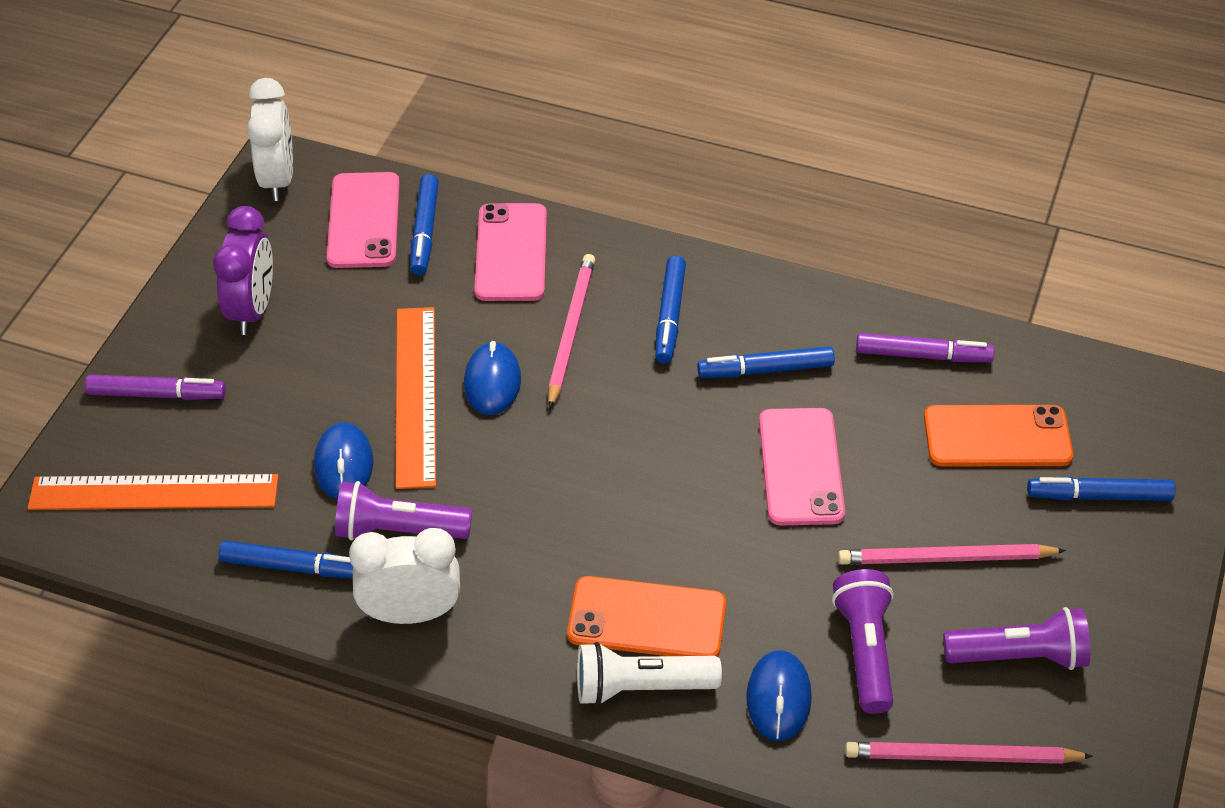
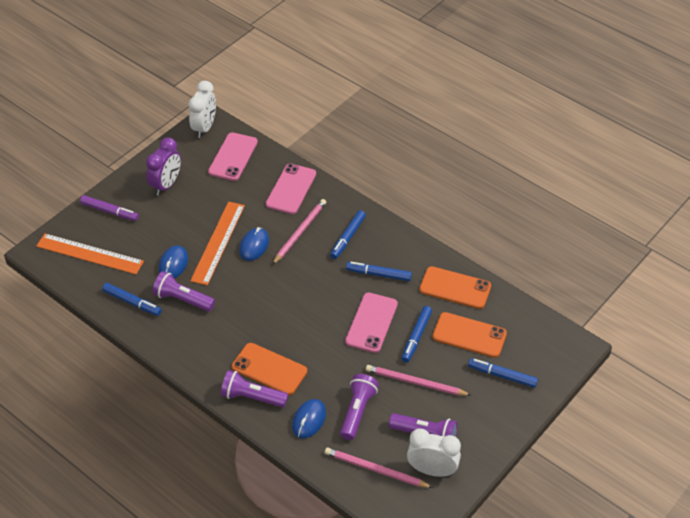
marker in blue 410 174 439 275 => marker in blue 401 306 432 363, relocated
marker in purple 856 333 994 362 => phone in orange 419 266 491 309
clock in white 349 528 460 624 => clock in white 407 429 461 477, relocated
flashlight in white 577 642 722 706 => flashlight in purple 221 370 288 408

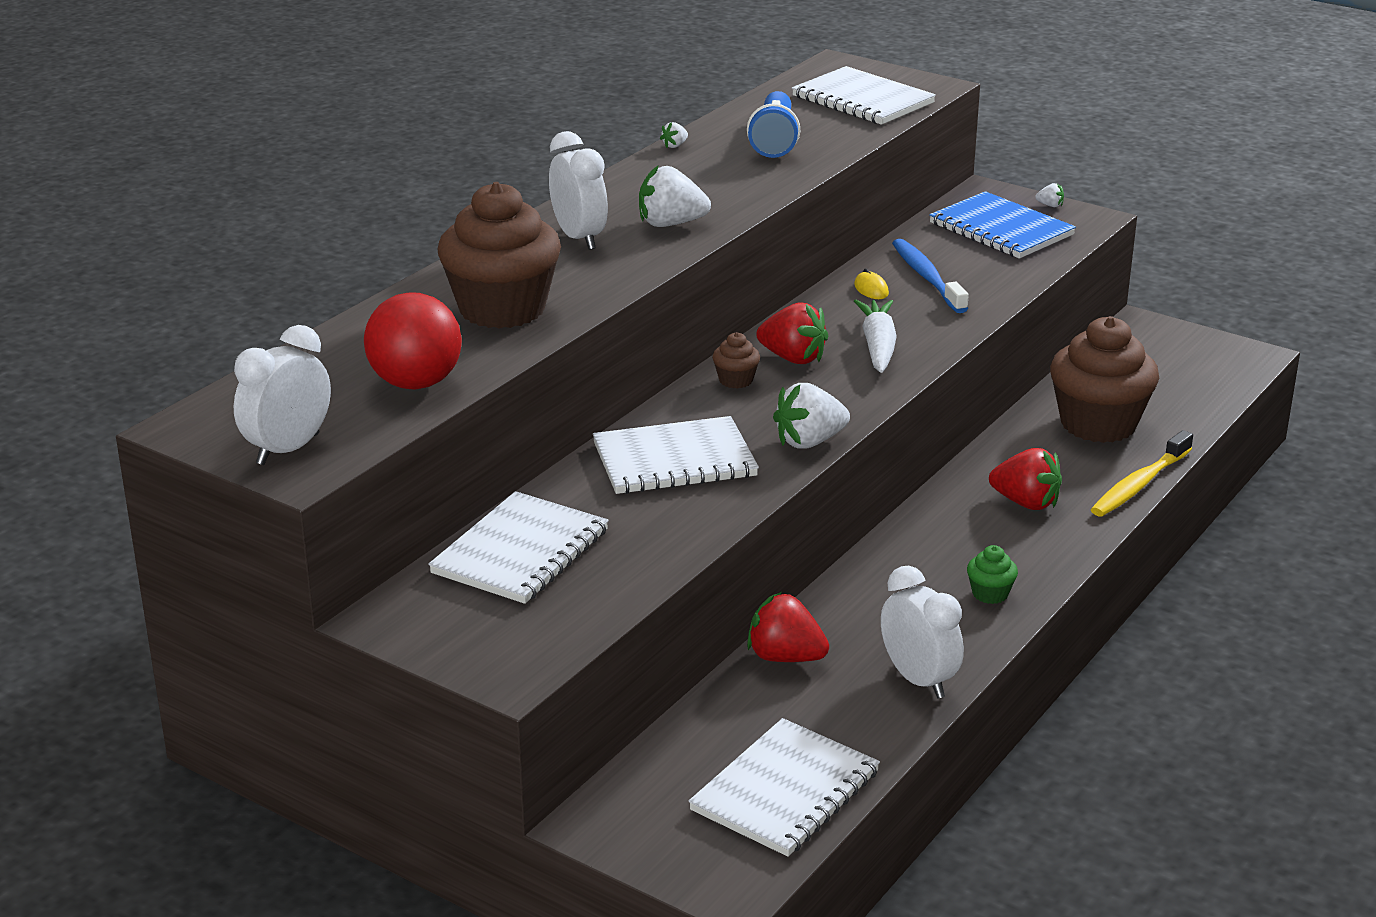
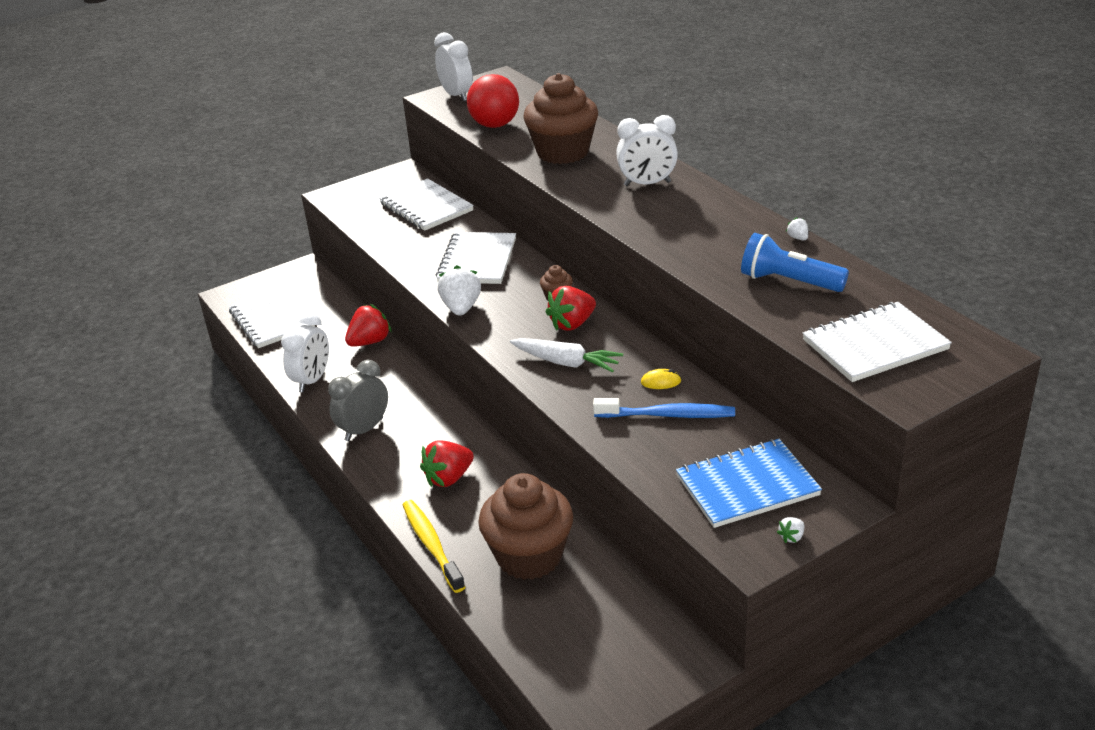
strawberry in white 639 165 711 227 => nothing
cupcake in green 967 545 1018 604 => clock in grey 328 360 388 441
clock in white 881 566 964 698 => clock in white 281 312 329 392, 60 degrees counterclockwise

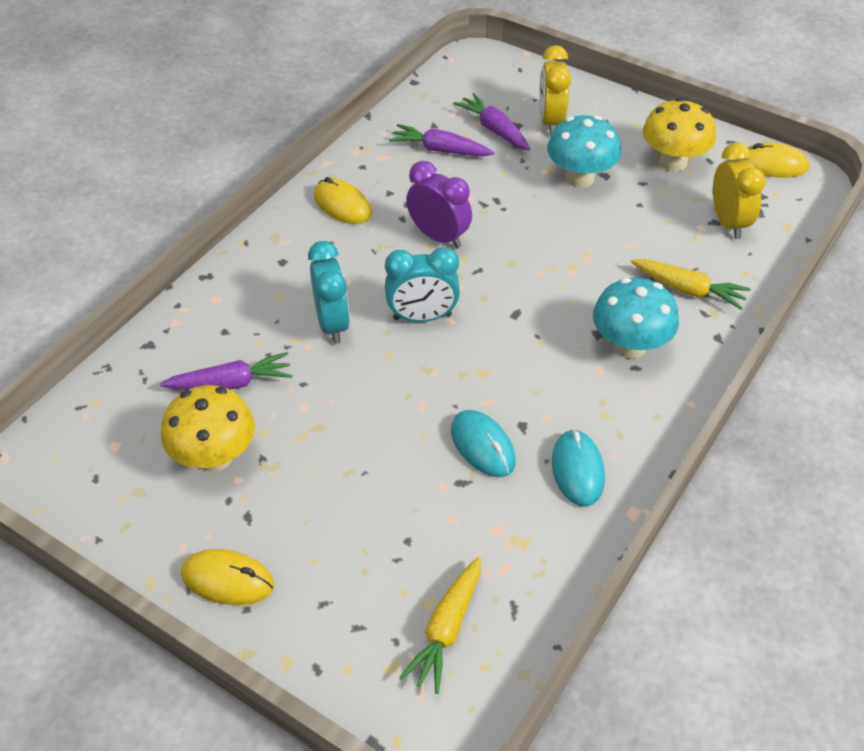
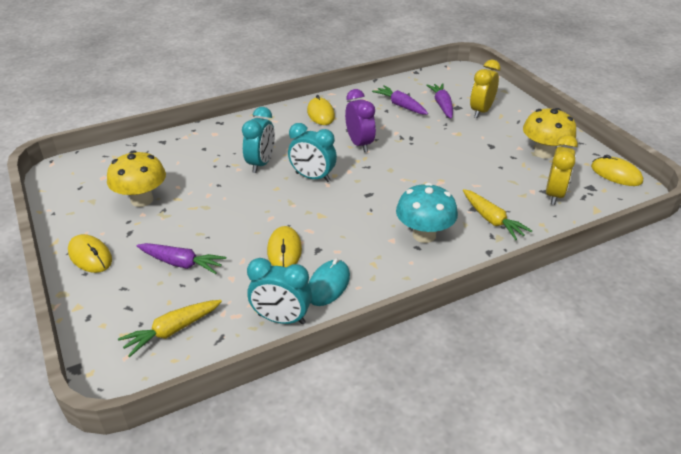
mushroom in turquoise 547 115 621 188 => nothing
carrot in purple 160 352 292 390 => carrot in purple 137 243 226 274, relocated
mouse in turquoise 451 410 516 477 => mouse in yellow 267 226 302 268
nothing => clock in turquoise 247 258 312 324

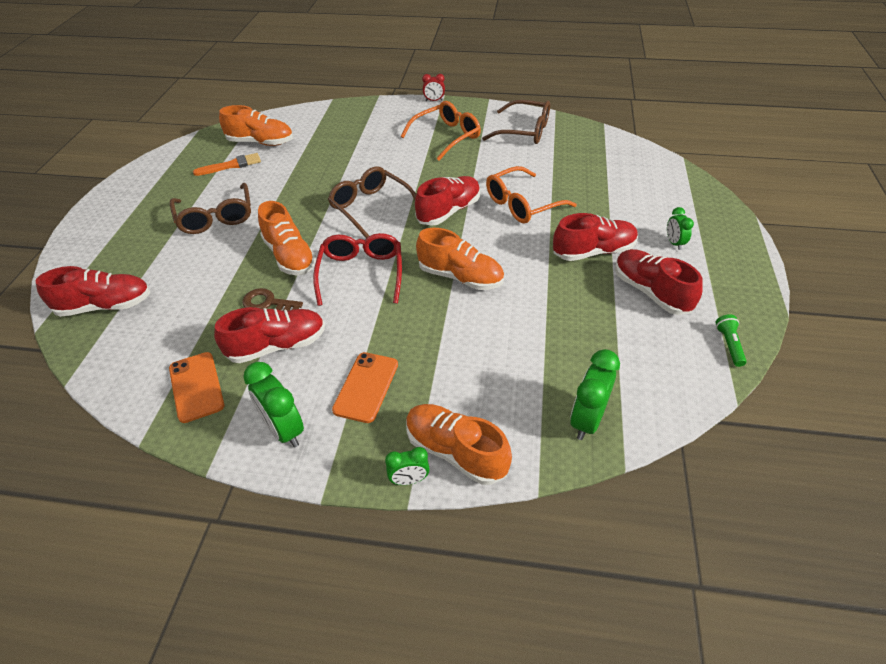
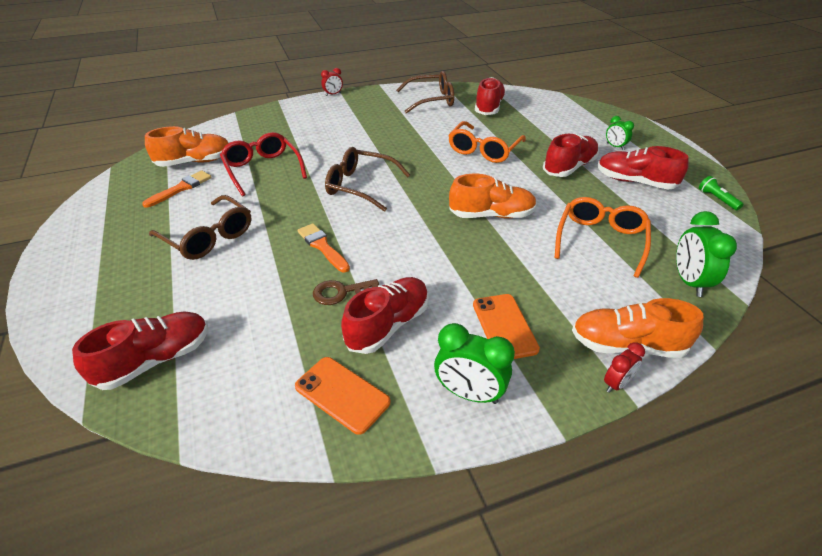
glasses in orange 401 101 481 161 => glasses in orange 555 197 651 278, relocated
shoe in red 415 176 480 226 => shoe in red 475 77 506 115, relocated
shoe in orange 258 201 316 276 => brush in orange 297 223 350 272
glasses in red 313 233 402 306 => glasses in red 220 132 307 196, relocated
clock in green 385 447 430 485 => clock in red 604 342 645 393

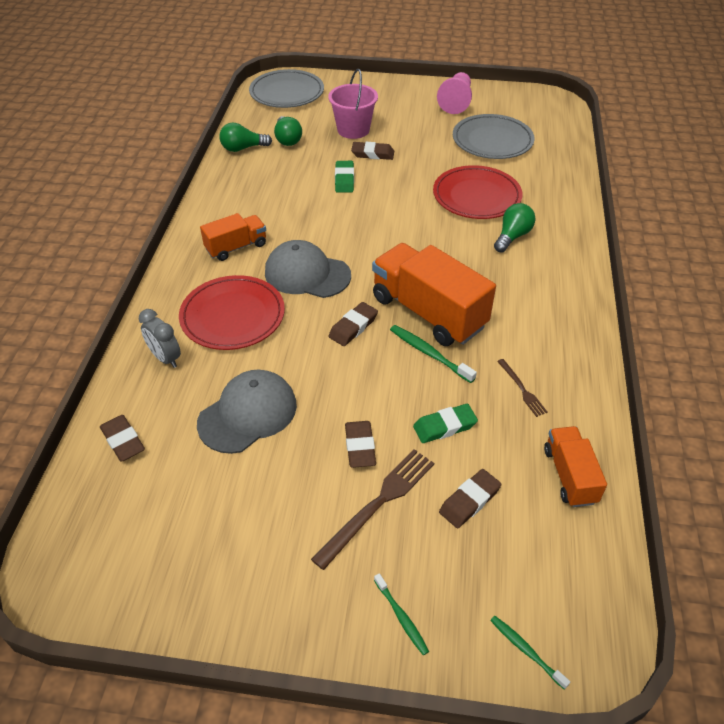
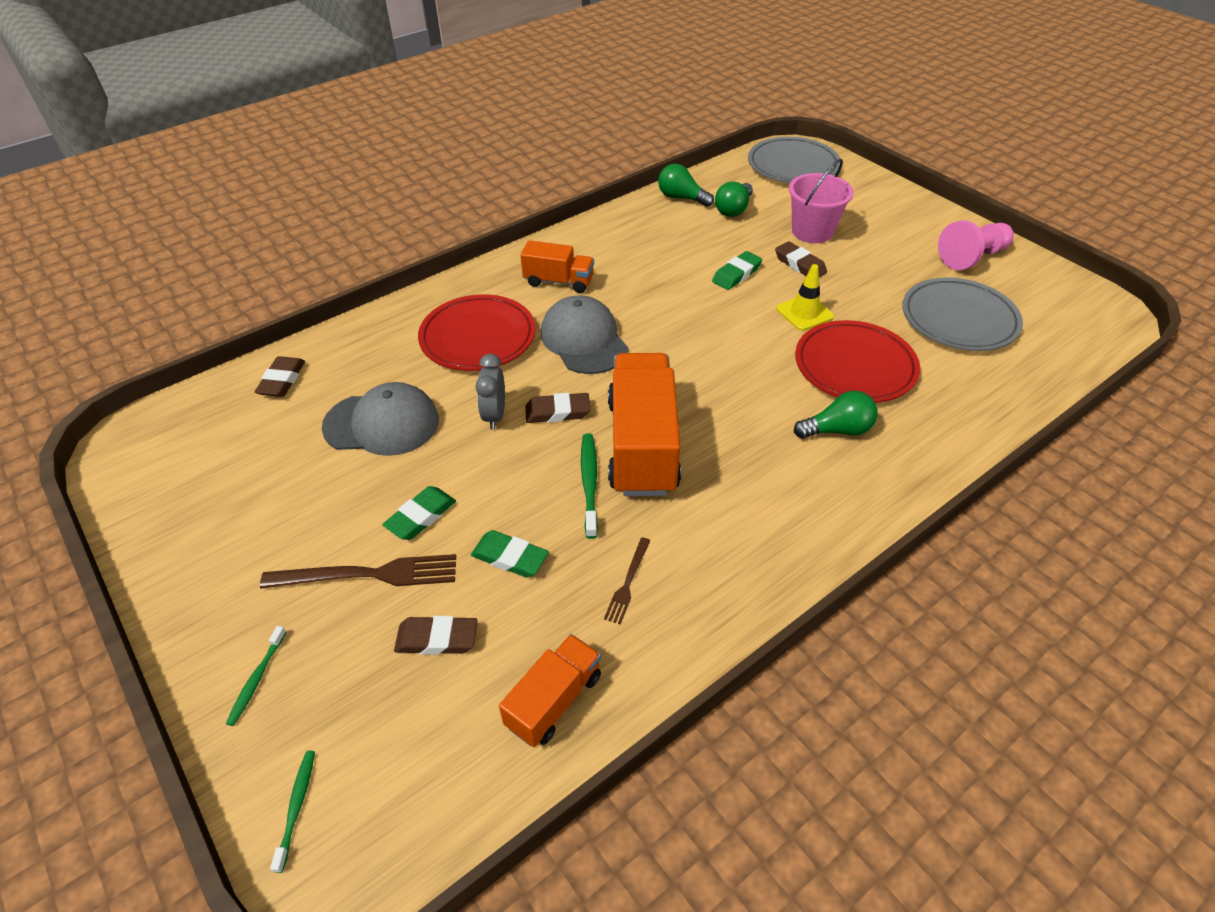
clock in grey 139 309 181 368 => clock in grey 475 354 505 430, relocated
eraser in brown 345 421 376 468 => eraser in green 382 486 456 540
nothing => traffic cone in yellow 777 264 834 331

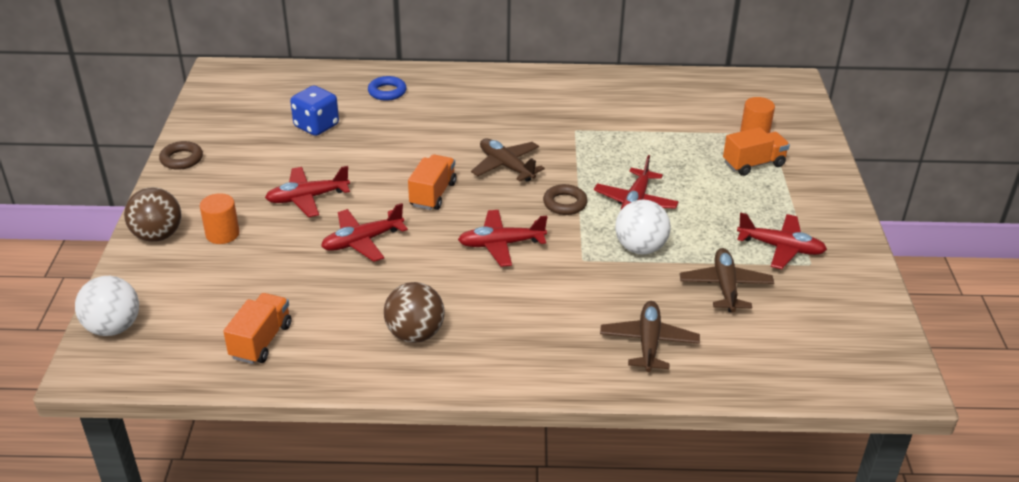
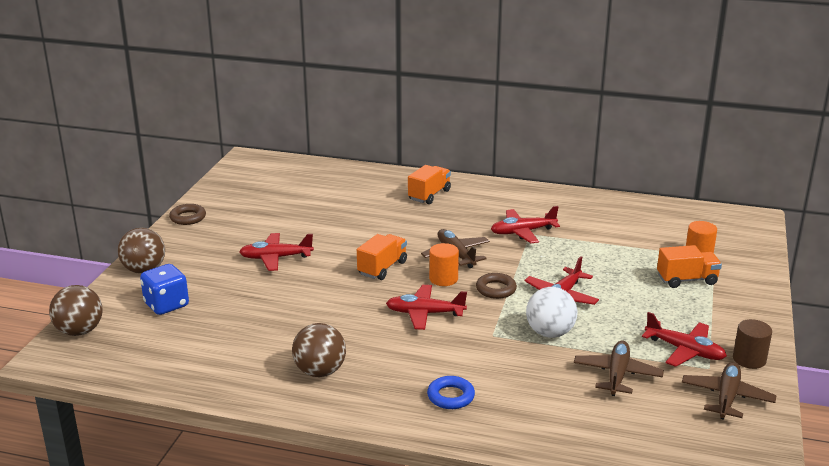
ring in blue 368 76 407 101 => ring in blue 427 376 475 409, relocated
dice in blue 290 86 339 136 => dice in blue 140 264 189 315, relocated
cylinder in orange 200 193 240 244 => cylinder in orange 429 243 459 286, relocated
plane in red 321 203 408 262 => plane in red 491 206 560 243, relocated
ball in white 75 276 139 336 => ball in brown 49 285 103 336
truck in orange 223 293 292 364 => truck in orange 408 165 451 204, relocated
plane in brown 600 301 700 372 => plane in brown 682 362 777 420, relocated
nothing => cylinder in brown 733 319 772 369

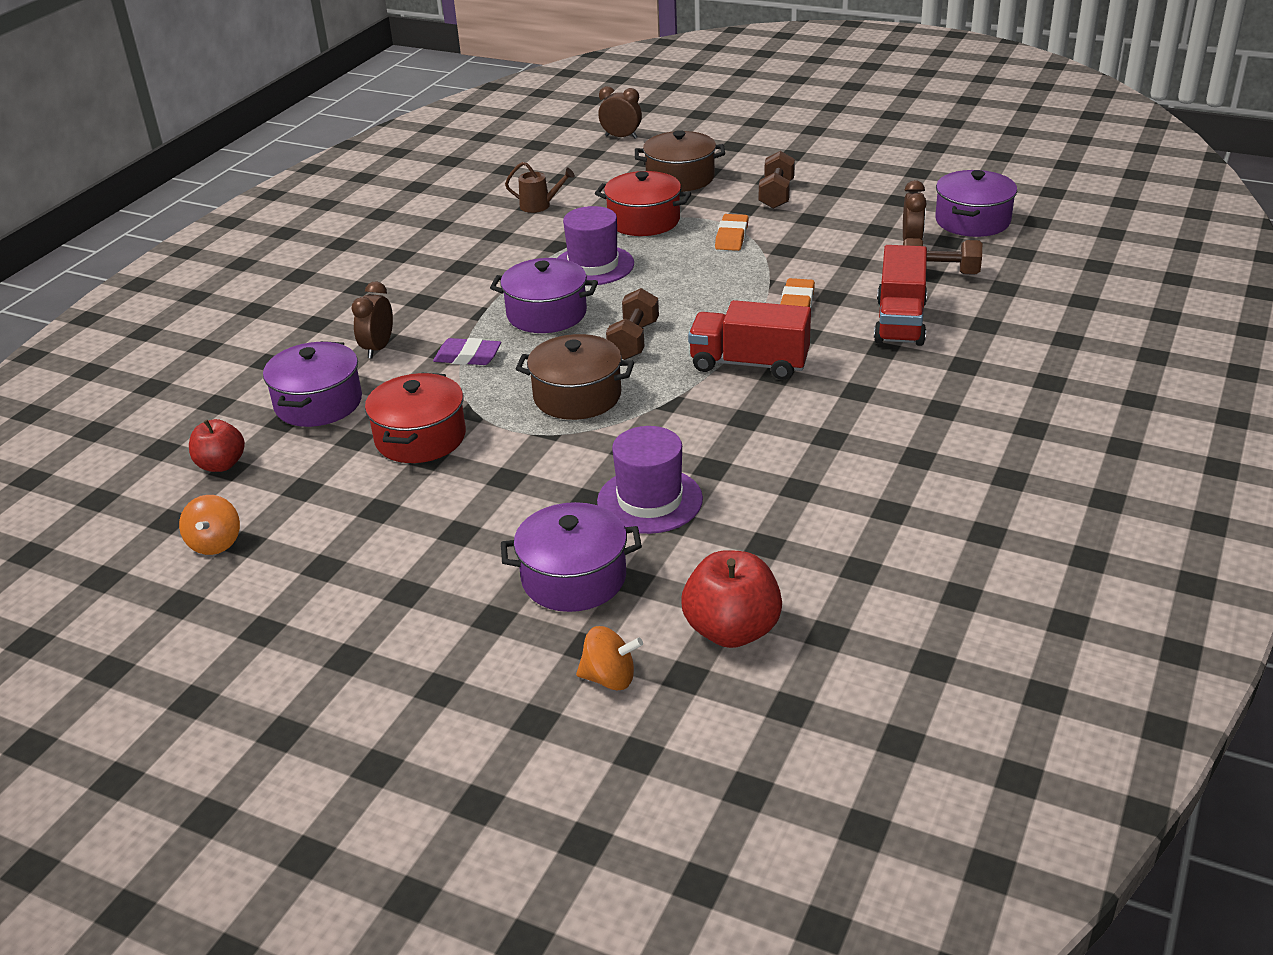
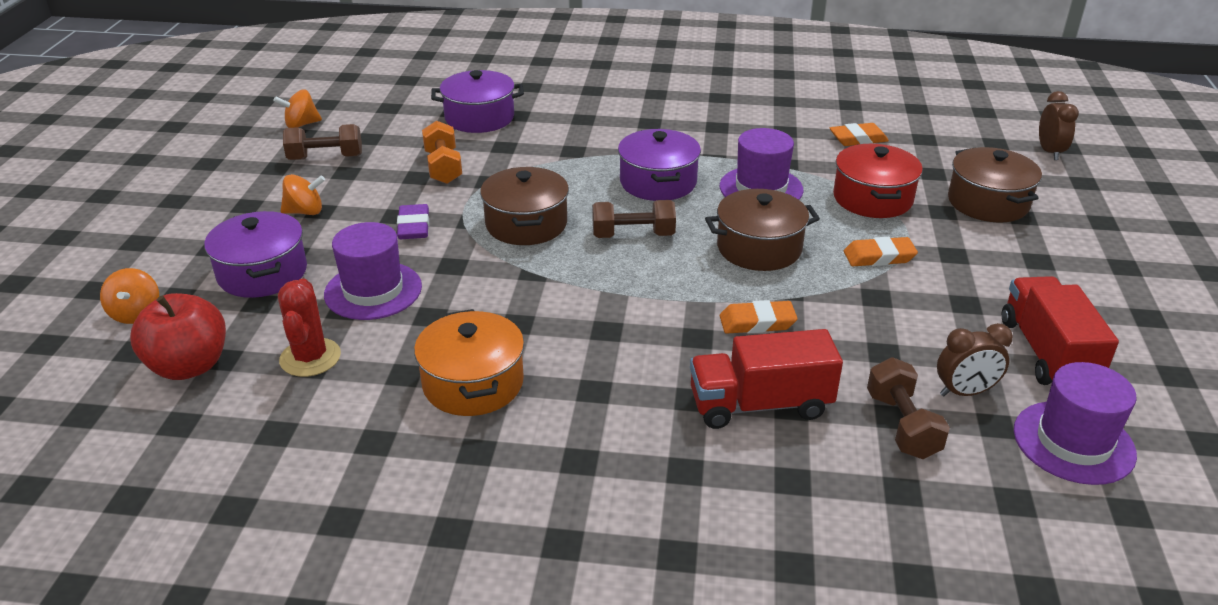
dumbbell in brown 759 151 795 209 => dumbbell in brown 283 124 362 160, relocated
watering can in brown 505 162 575 213 => eraser in orange 830 123 889 146
pot in purple 935 170 1017 237 => hat in purple 1014 362 1137 485
clock in brown 351 281 393 358 => nothing
truck in red 688 300 811 380 => truck in red 1002 276 1119 385, relocated
eraser in purple 433 338 501 365 => eraser in purple 397 204 429 239, relocated
pot in red 365 372 466 463 => dumbbell in orange 422 121 462 184
apple in red 189 419 245 472 => nothing
nothing => spinning top in orange 281 174 325 215
nothing => pot in brown 705 189 820 271
nothing => cactus in red 278 279 341 377
nothing => pot in orange 414 309 524 416

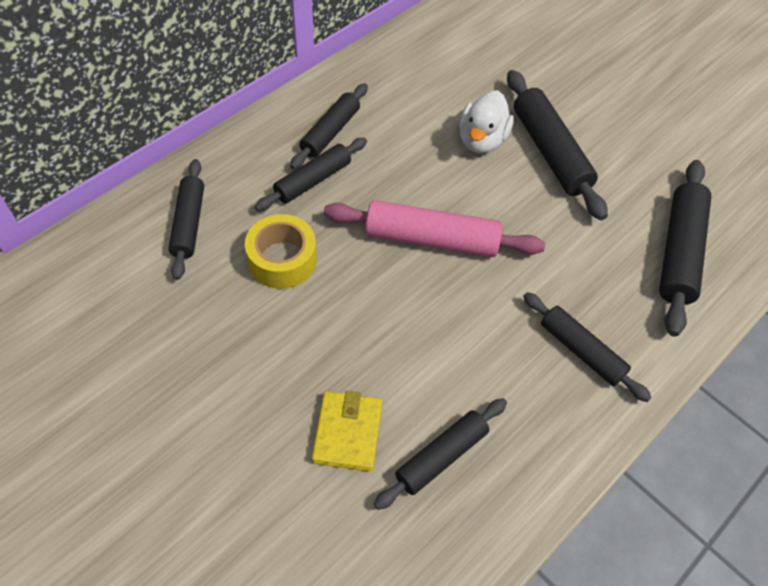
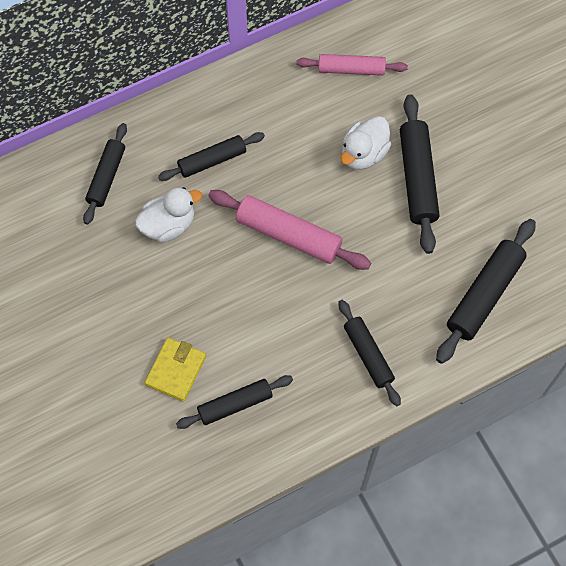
rolling pin in black 290 83 368 170 => nothing
tape in yellow 245 214 317 289 => duck in white 135 187 202 242
nothing => rolling pin in pink 296 54 408 76

